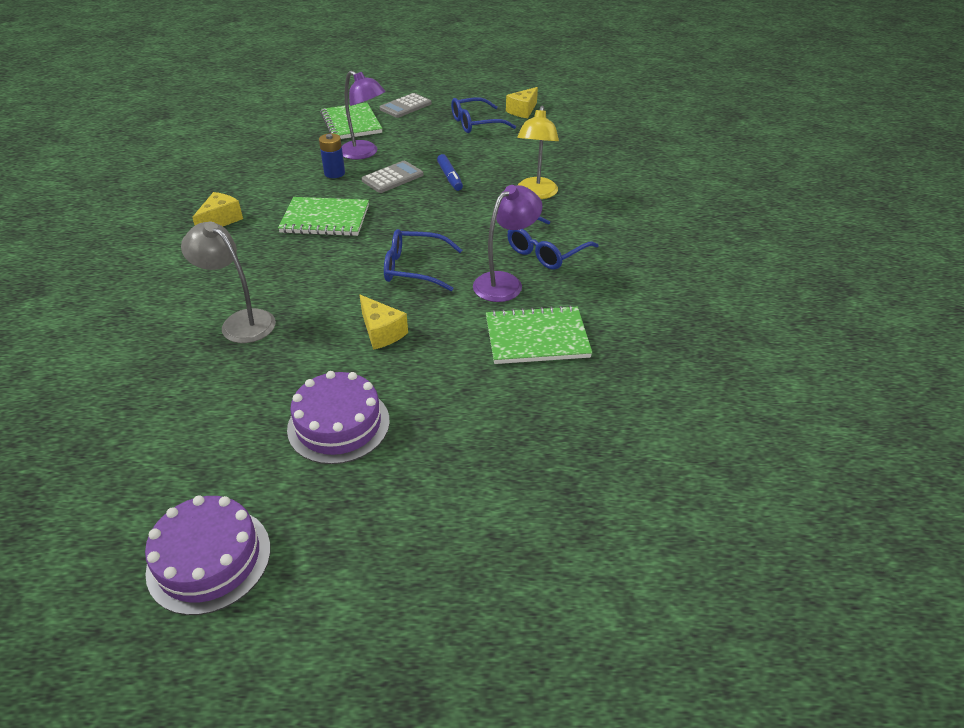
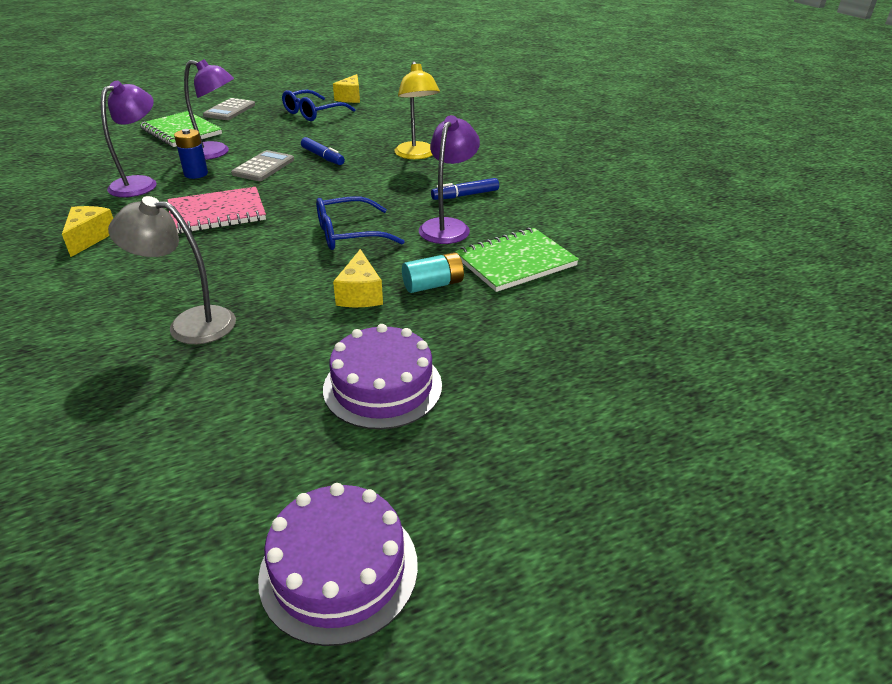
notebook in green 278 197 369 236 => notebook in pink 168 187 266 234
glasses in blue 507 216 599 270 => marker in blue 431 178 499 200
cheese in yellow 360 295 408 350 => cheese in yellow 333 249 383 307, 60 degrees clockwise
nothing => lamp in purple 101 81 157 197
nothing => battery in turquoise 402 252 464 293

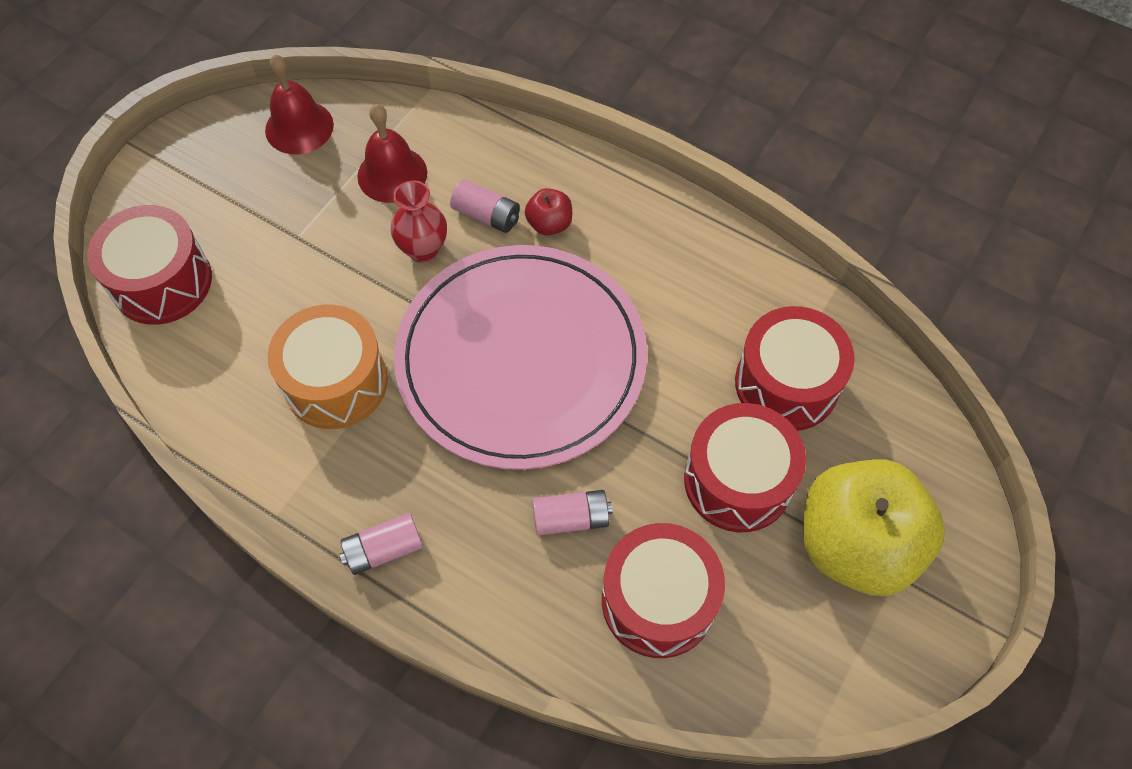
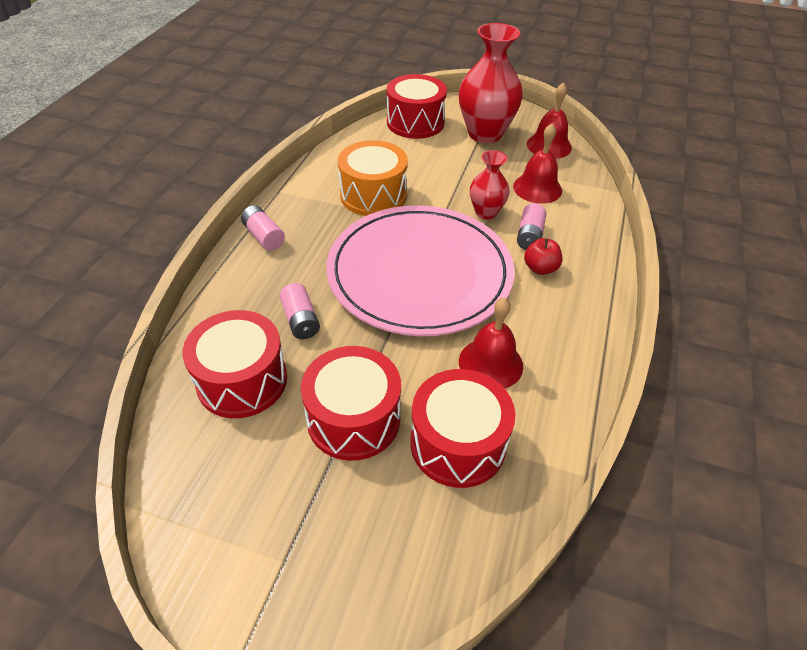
apple in yellow 803 459 945 596 => nothing
nothing => vase in red 459 23 523 143
nothing => bell in red 459 297 523 389

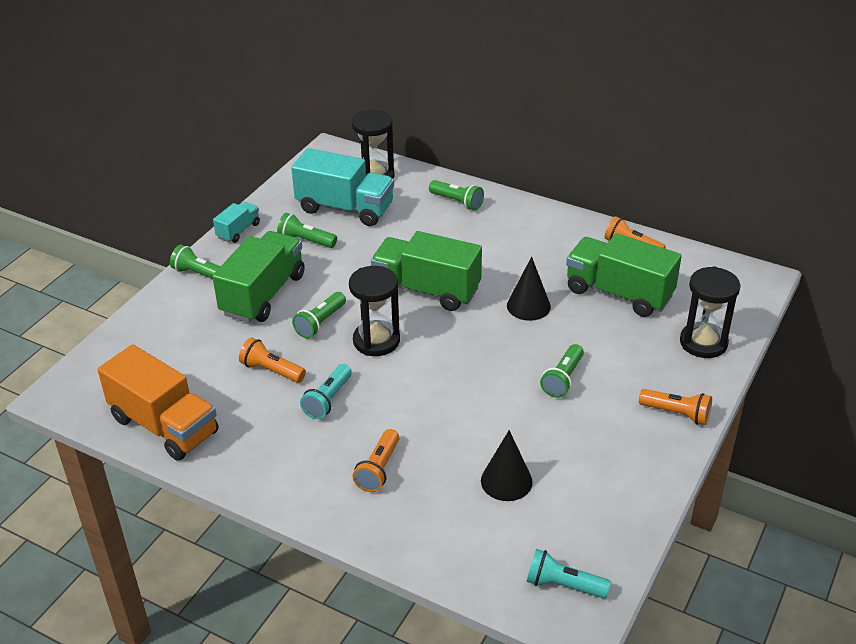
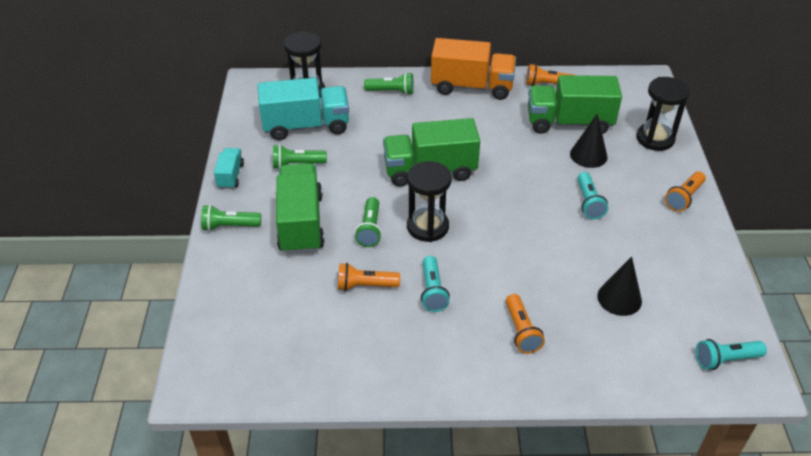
cone in black 507 257 551 321 => cone in black 570 113 608 168, relocated
truck in orange 98 344 219 461 => truck in orange 431 38 516 100, relocated
flashlight in green 540 344 584 398 => flashlight in turquoise 577 172 608 219
flashlight in orange 639 389 712 425 => flashlight in orange 665 172 706 212, 135 degrees clockwise

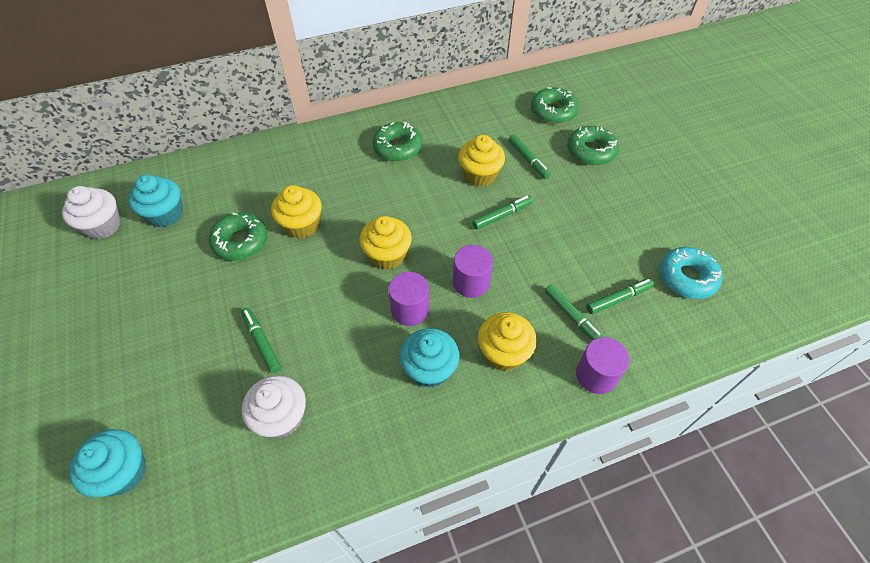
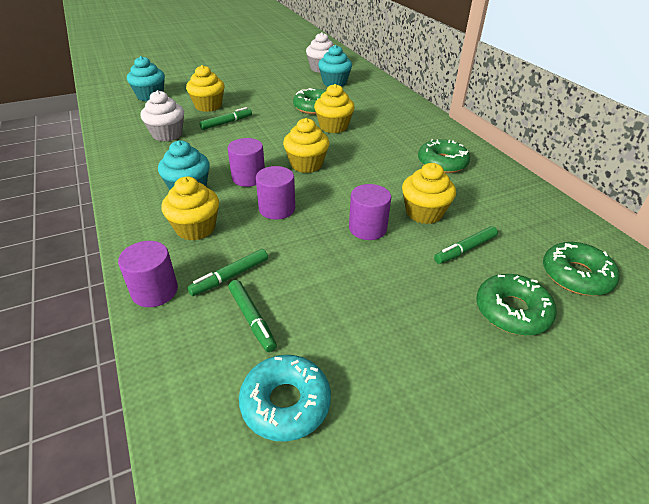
marker in green 472 196 533 229 => cylinder in purple 349 184 391 240
nothing => cupcake in yellow 186 65 225 112

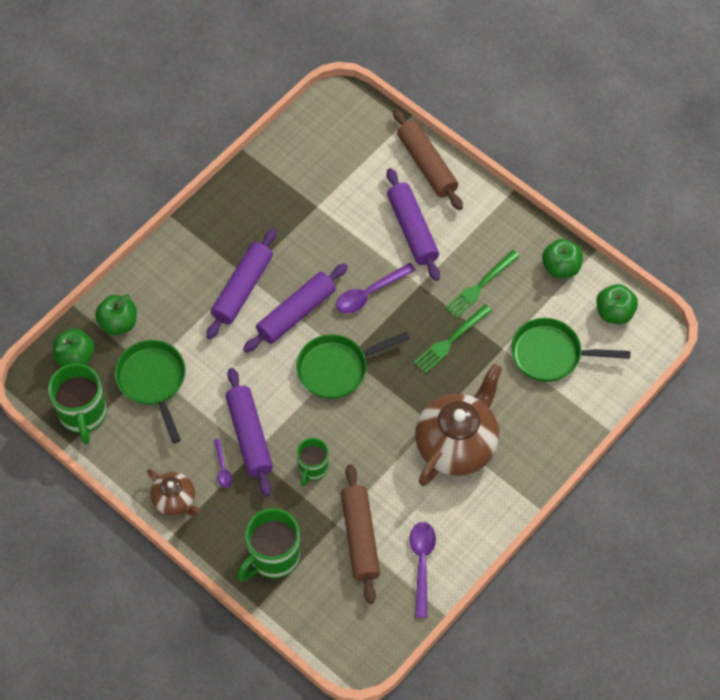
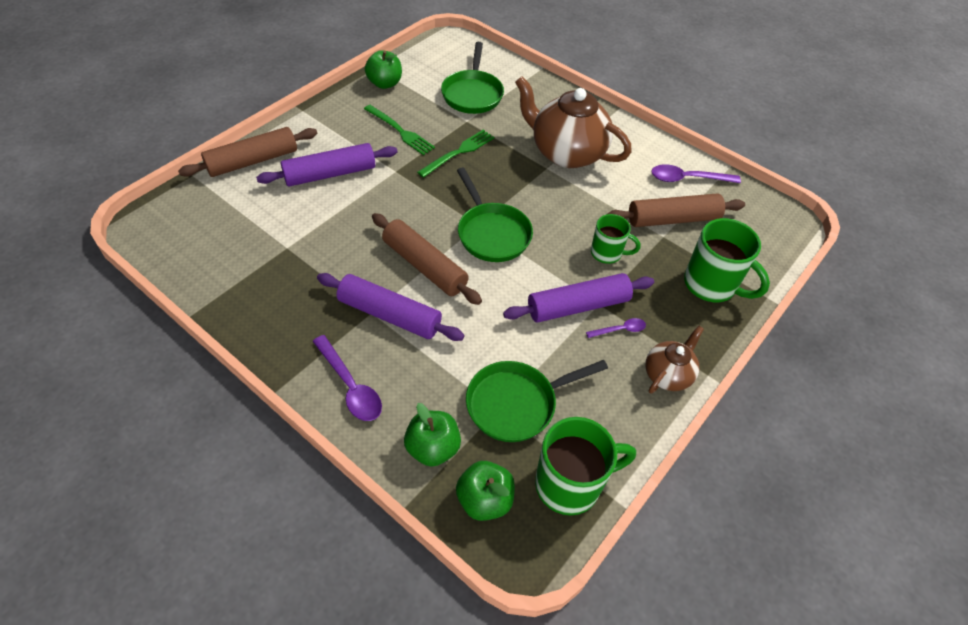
spoon in purple 336 263 416 314 => spoon in purple 312 335 382 421, relocated
rolling pin in purple 243 264 348 353 => rolling pin in brown 372 213 482 305
apple in green 596 284 638 324 => nothing
fork in green 414 304 492 374 => fork in green 417 129 494 178, 90 degrees counterclockwise

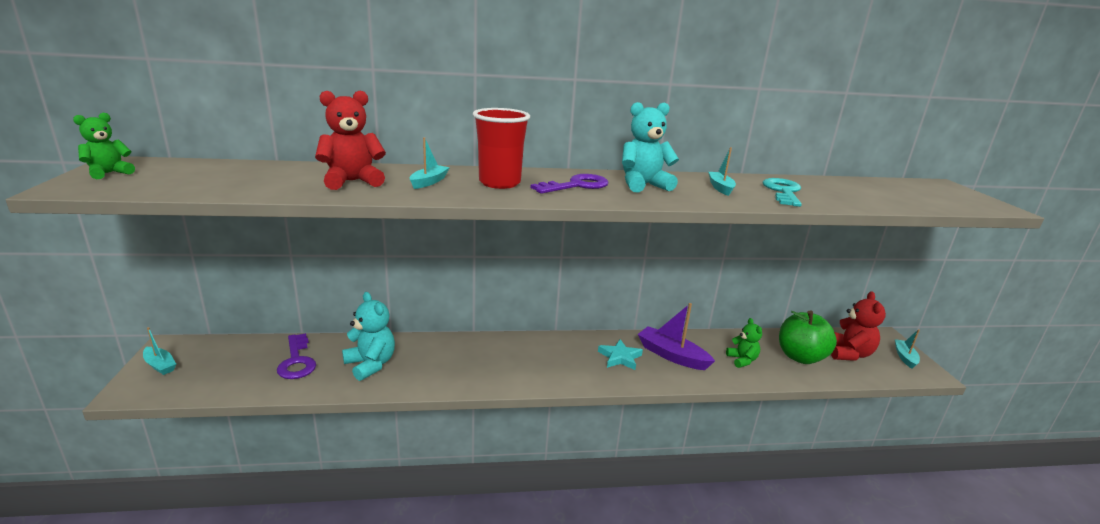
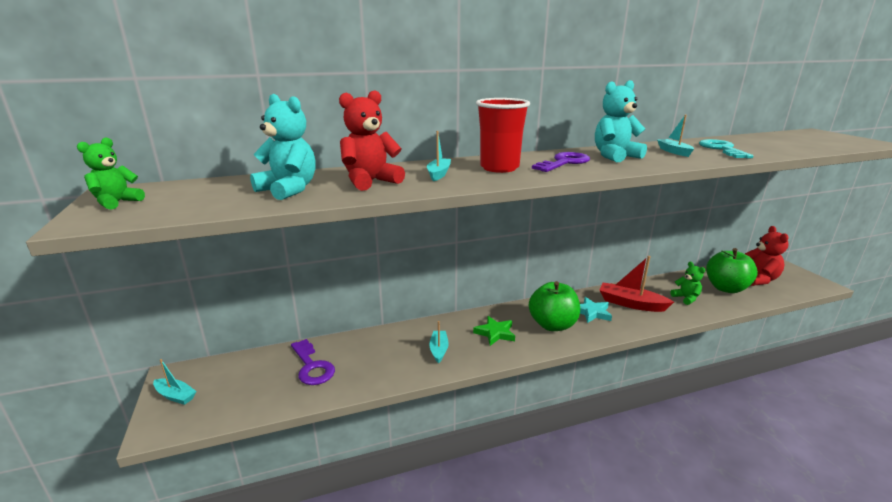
teddy bear in turquoise 342 292 395 381 => teddy bear in turquoise 250 94 316 200, relocated
boat in purple 638 303 715 370 => boat in red 599 256 674 312
boat in turquoise 895 329 920 369 => boat in turquoise 429 321 449 364, relocated
nothing => apple in green 529 281 580 331
nothing => star in green 473 316 515 346

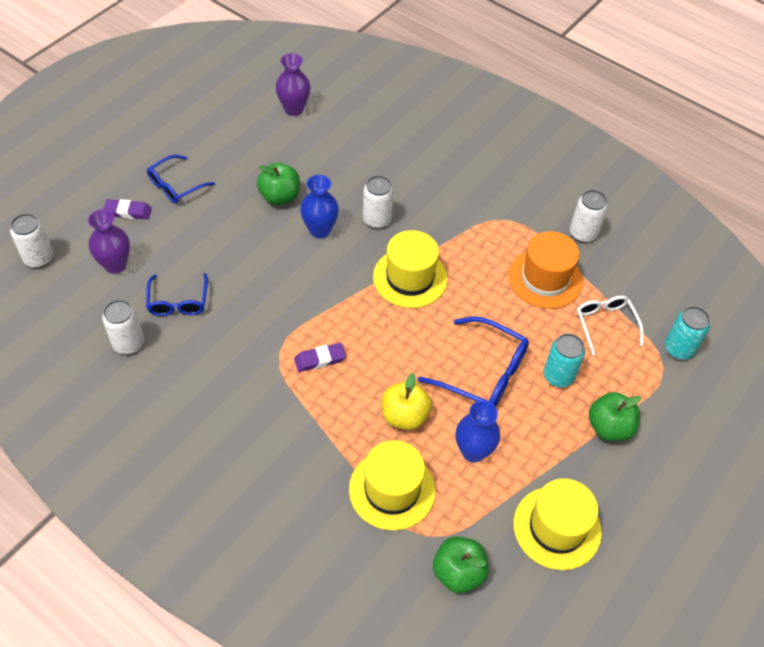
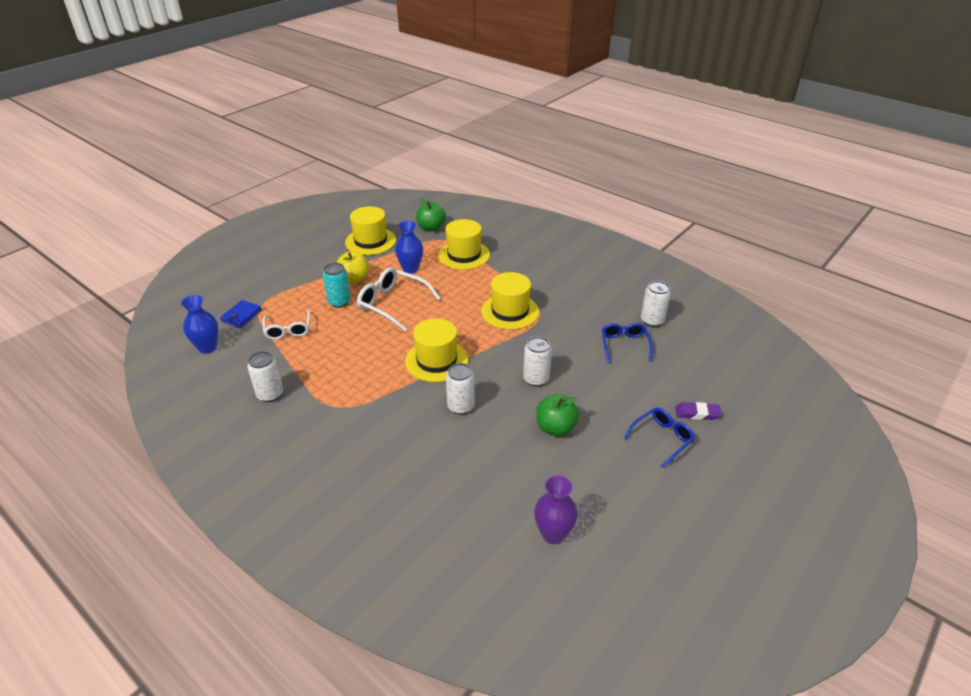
vase in blue 300 175 339 238 => vase in blue 181 295 218 354, relocated
vase in purple 88 209 130 274 => nothing
can in white 10 213 53 268 => can in white 523 337 552 386, relocated
hat in orange 509 231 583 309 => nothing
can in turquoise 665 306 710 360 => wallet in blue 220 300 262 328
glasses in blue 418 316 529 407 => glasses in white 357 267 441 331
eraser in purple 294 343 346 372 => hat in yellow 481 272 539 330
apple in yellow 382 373 432 430 => apple in yellow 336 251 369 284, relocated
apple in green 589 392 641 441 => nothing

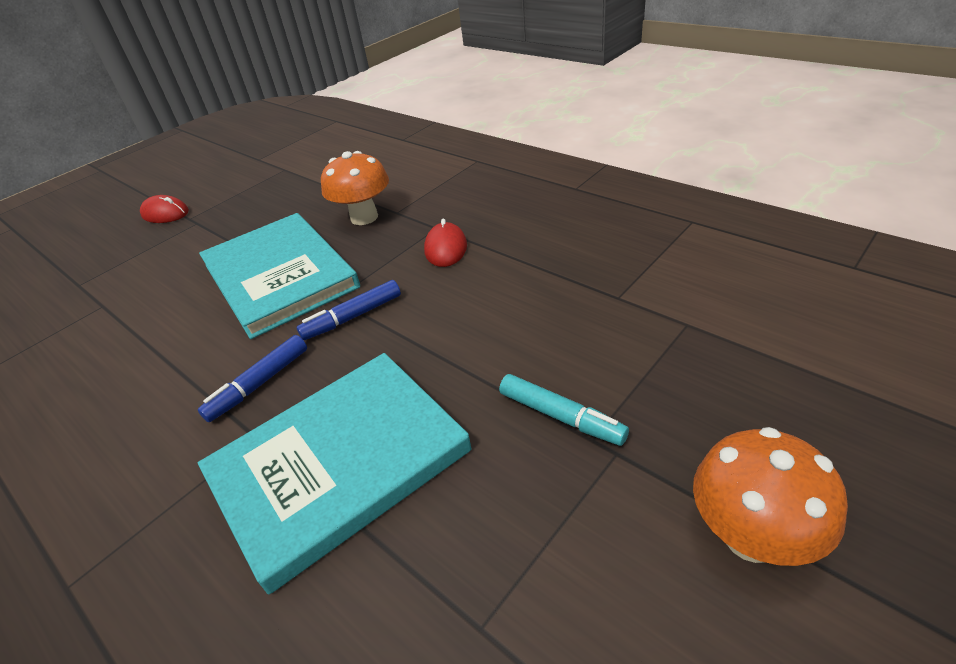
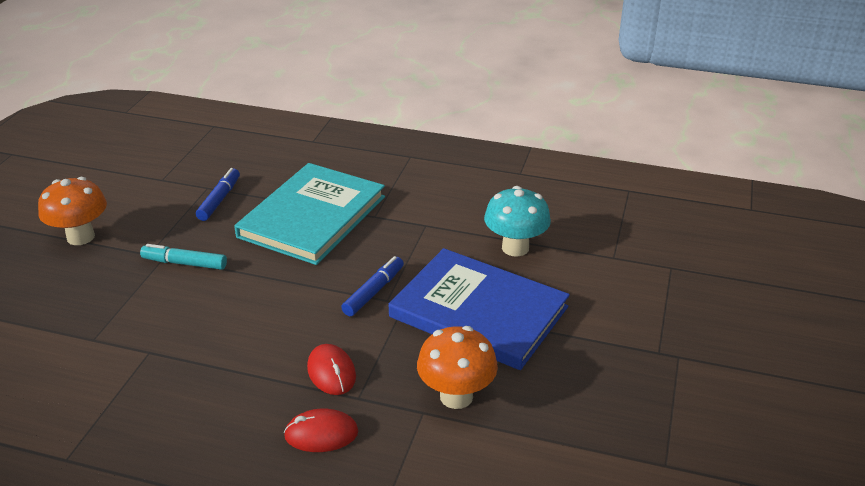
mouse in red 140 195 189 223 => mouse in red 284 408 358 452, relocated
book in turquoise 199 213 360 339 => book in blue 389 248 570 370
marker in blue 198 335 307 422 => marker in blue 196 168 240 221, relocated
nothing => mushroom in turquoise 484 186 551 257

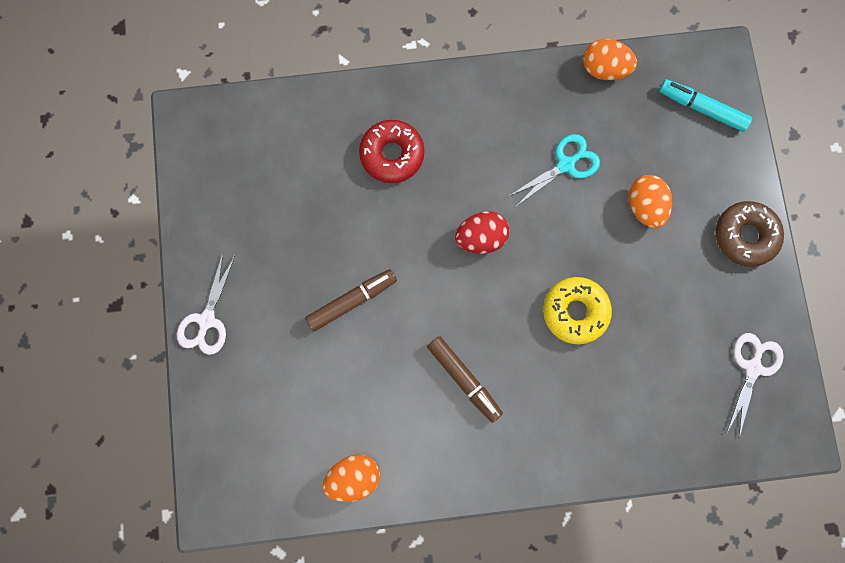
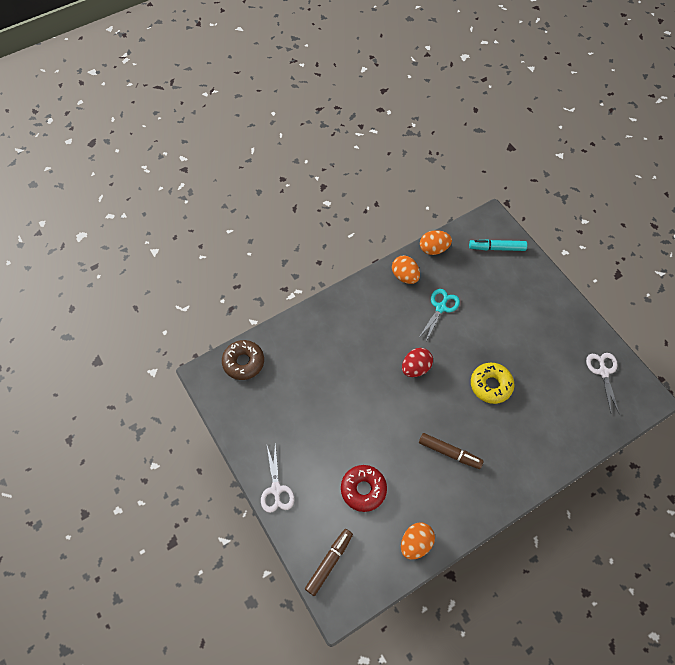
donut in red 359 120 424 183 => donut in red 341 465 387 512, relocated
egg in orange 629 175 672 228 => egg in orange 392 255 420 284, relocated
donut in brown 716 201 784 267 => donut in brown 222 340 264 380, relocated
marker in brown 305 269 397 332 => marker in brown 305 529 353 596, relocated

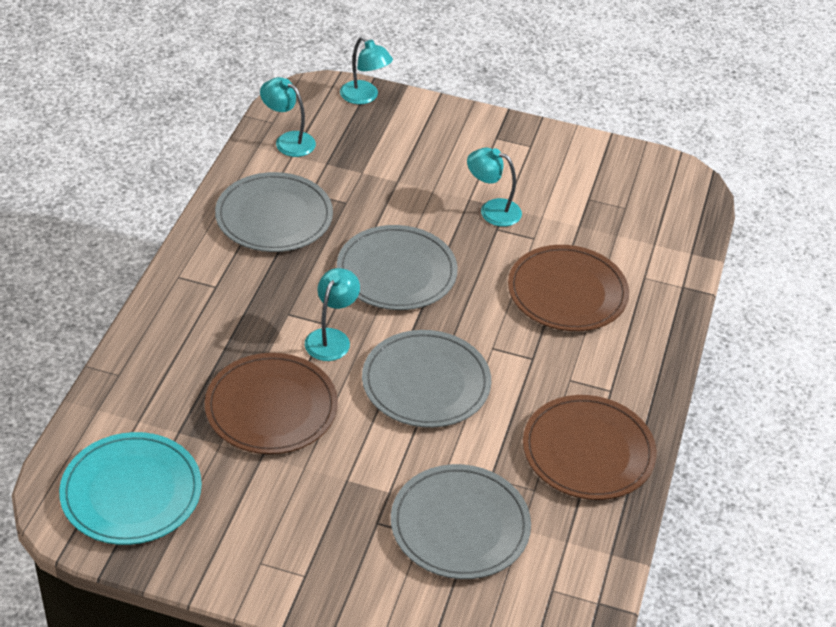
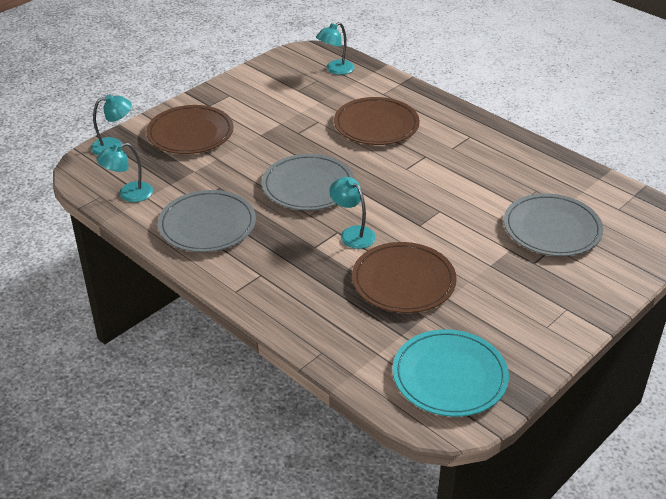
lamp in turquoise 467 148 522 227 => lamp in turquoise 316 22 355 75, relocated
plate in grey 362 330 491 428 => nothing
plate in brown 523 395 657 500 => plate in brown 146 105 234 154, relocated

